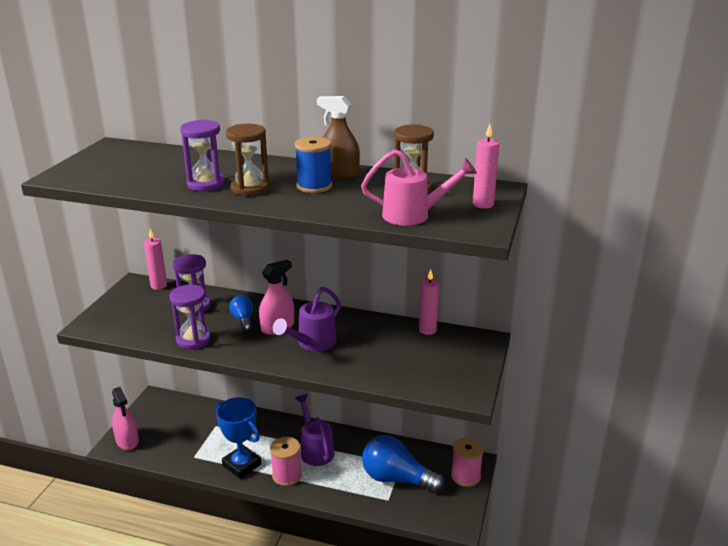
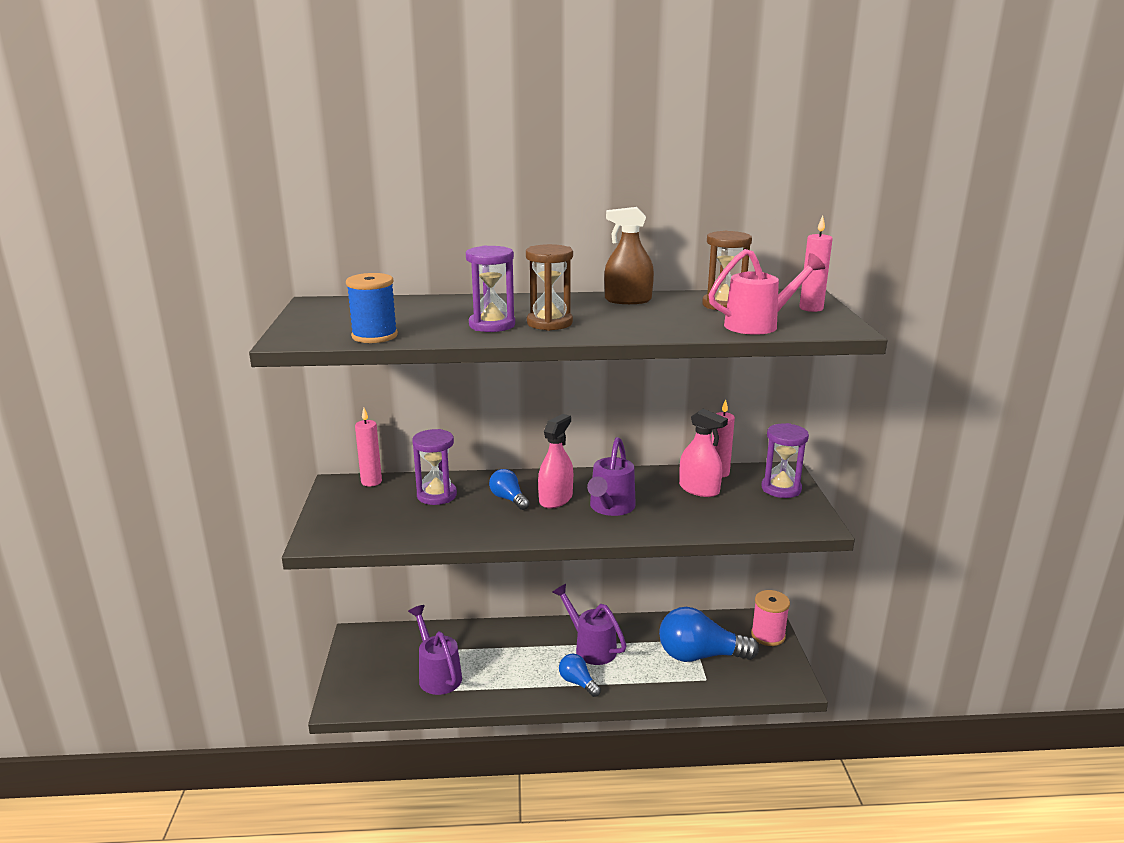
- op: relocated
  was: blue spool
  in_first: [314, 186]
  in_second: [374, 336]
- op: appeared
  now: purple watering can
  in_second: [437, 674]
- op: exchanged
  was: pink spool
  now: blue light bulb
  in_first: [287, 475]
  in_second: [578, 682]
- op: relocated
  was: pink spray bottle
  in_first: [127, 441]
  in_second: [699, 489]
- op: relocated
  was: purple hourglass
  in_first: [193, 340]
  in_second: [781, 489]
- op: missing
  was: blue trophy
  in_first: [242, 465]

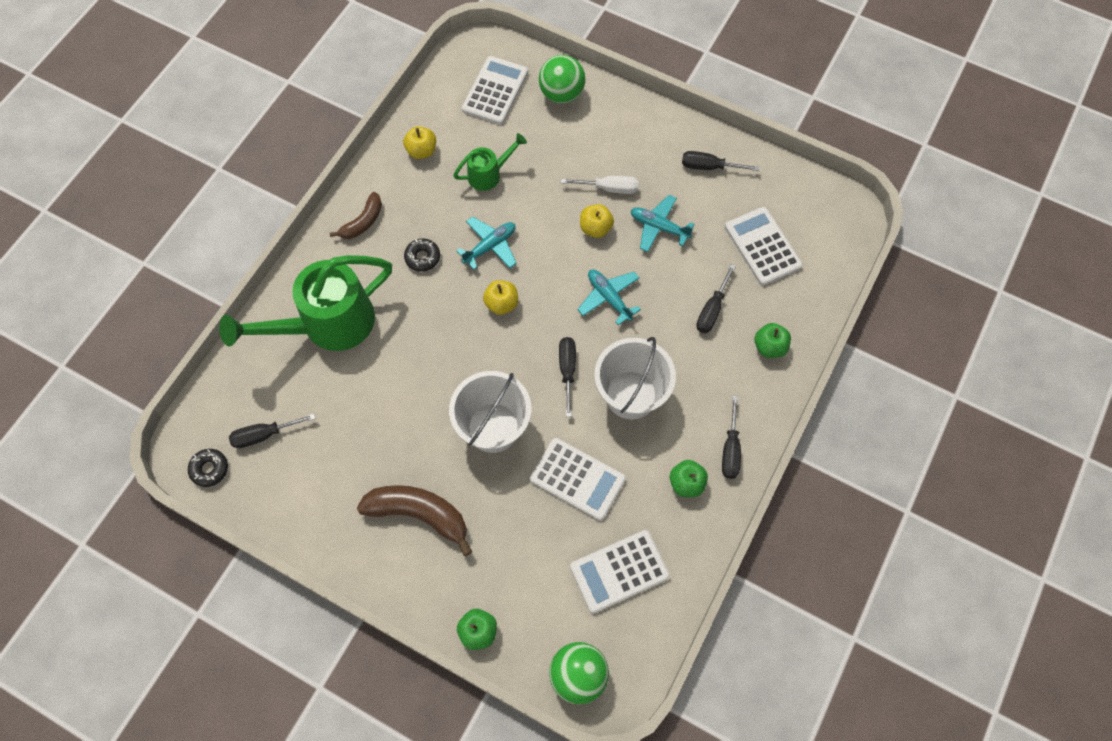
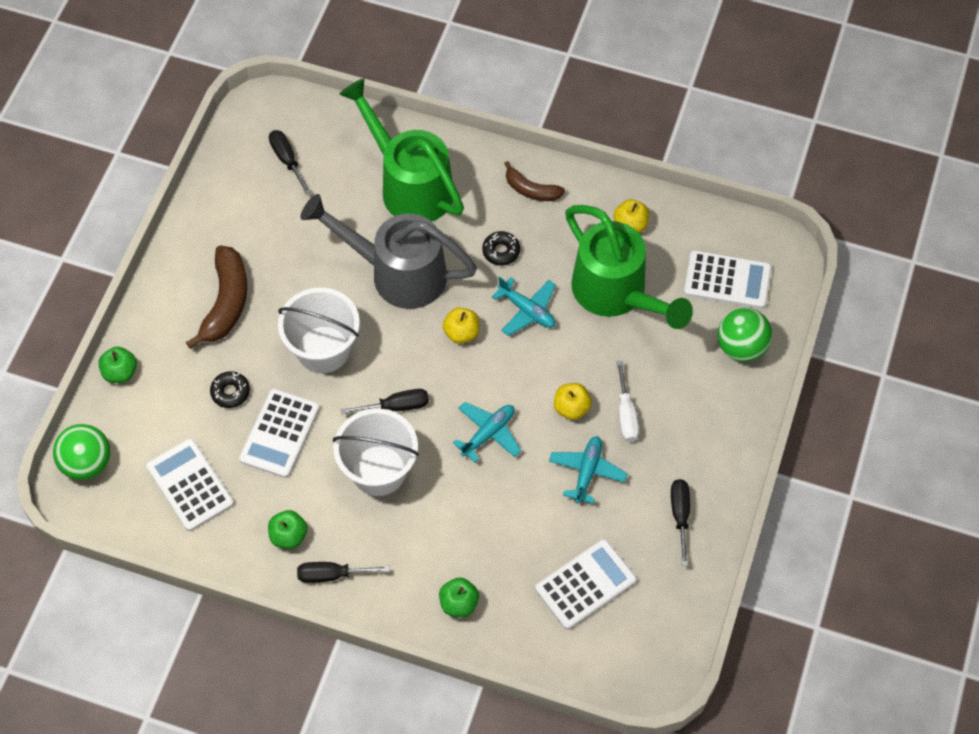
- op: relocated
  was: black donut
  in_first: [209, 469]
  in_second: [230, 392]
- op: appeared
  now: grey watering can
  in_second: [398, 273]
- op: size
  was: green watering can
  in_first: [488, 174]
  in_second: [616, 293]
  ratio: 2.05
- op: missing
  was: black screwdriver
  in_first: [712, 310]

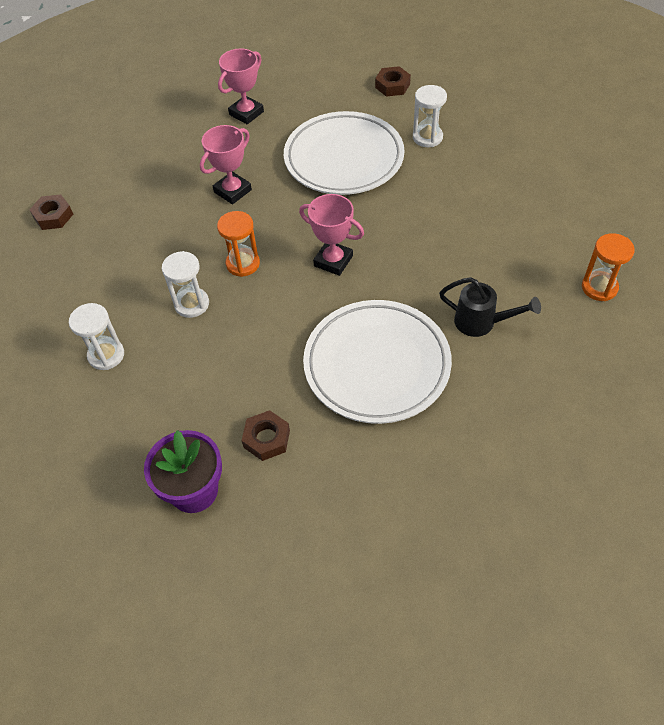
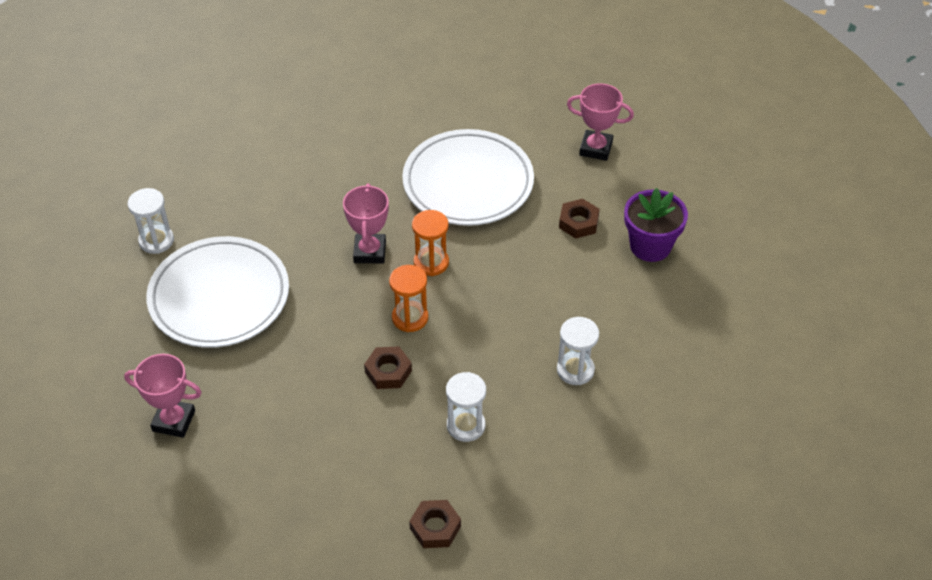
- op: relocated
  was: brown nut
  in_first: [392, 85]
  in_second: [388, 371]
- op: relocated
  was: orange hourglass
  in_first: [599, 287]
  in_second: [431, 262]
- op: relocated
  was: white hourglass
  in_first: [192, 304]
  in_second: [466, 425]
- op: relocated
  was: pink trophy
  in_first: [232, 191]
  in_second: [596, 148]
- op: missing
  was: black watering can
  in_first: [481, 323]

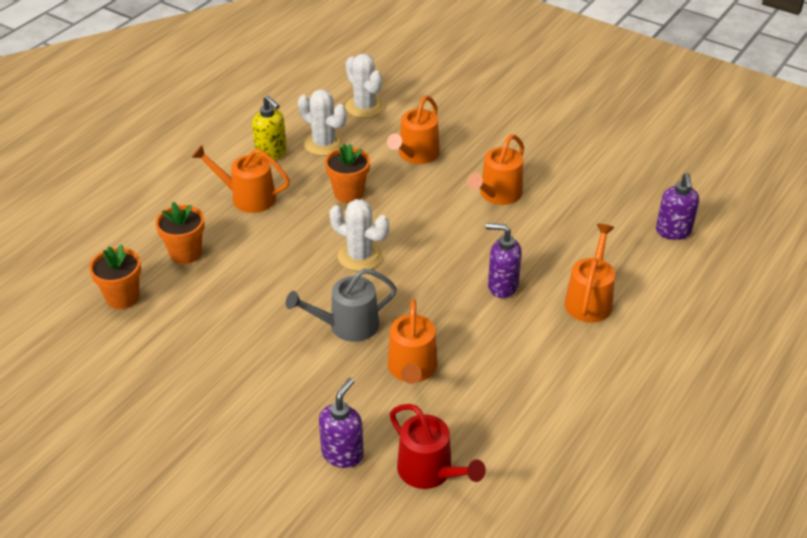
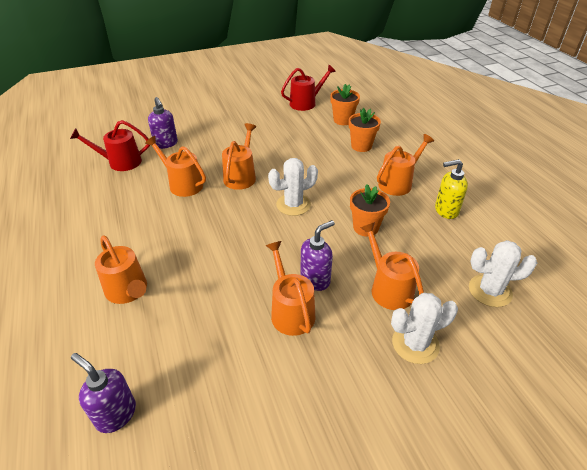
- op: colour
  was: grey watering can
  now: orange watering can
  in_first: [347, 326]
  in_second: [241, 176]
- op: appeared
  now: red watering can
  in_second: [306, 103]
- op: relocated
  was: purple soap dispenser
  in_first: [502, 286]
  in_second: [315, 280]
- op: relocated
  was: white cactus
  in_first: [324, 144]
  in_second: [415, 344]

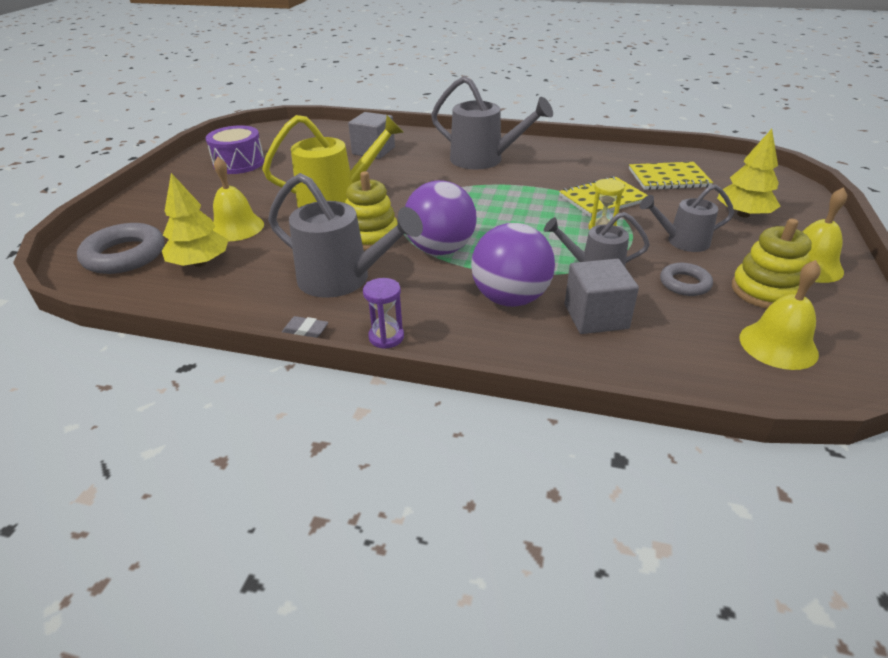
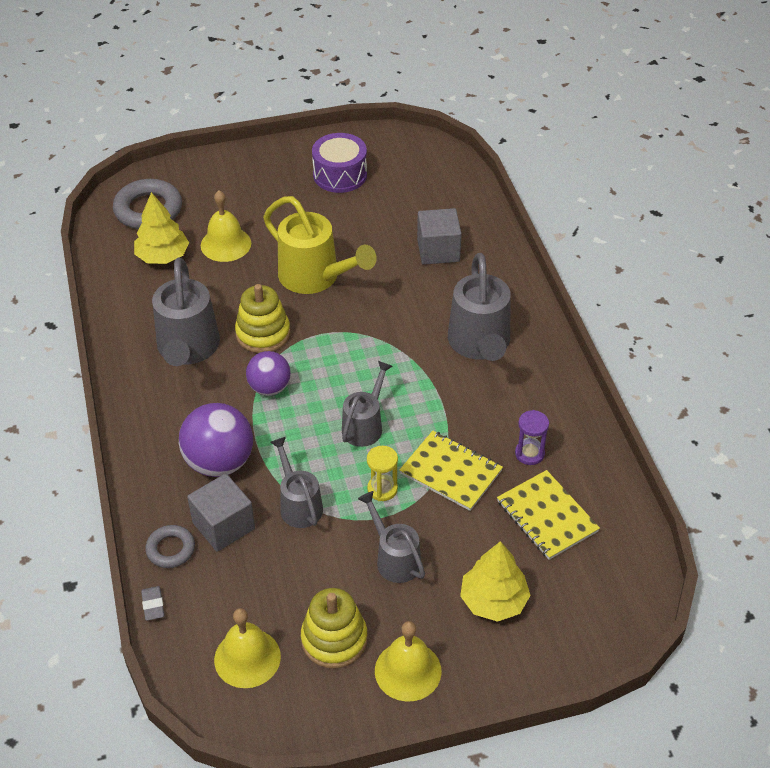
- op: relocated
  was: grey eraser
  in_first: [305, 330]
  in_second: [153, 605]
- op: relocated
  was: grey ring
  in_first: [684, 283]
  in_second: [170, 549]
- op: size
  was: purple ball
  in_first: [440, 249]
  in_second: [269, 388]
  ratio: 0.64
- op: appeared
  now: grey watering can
  in_second: [365, 425]
- op: relocated
  was: purple hourglass
  in_first: [386, 337]
  in_second: [529, 453]

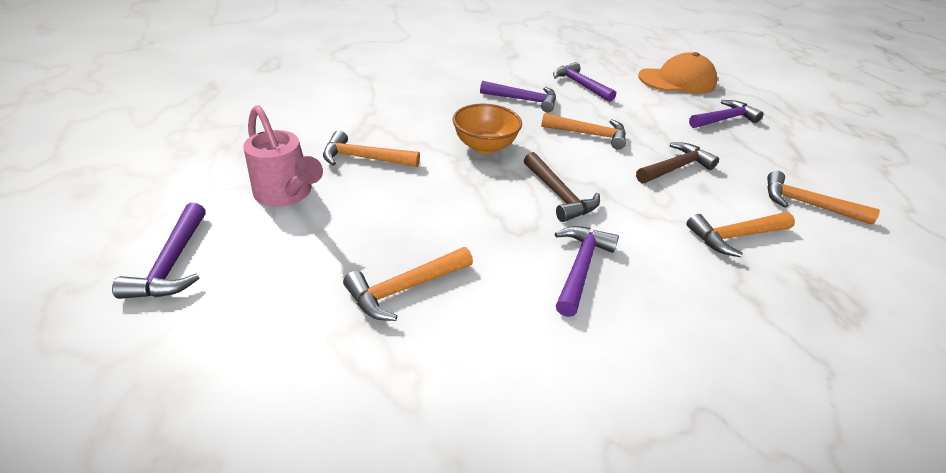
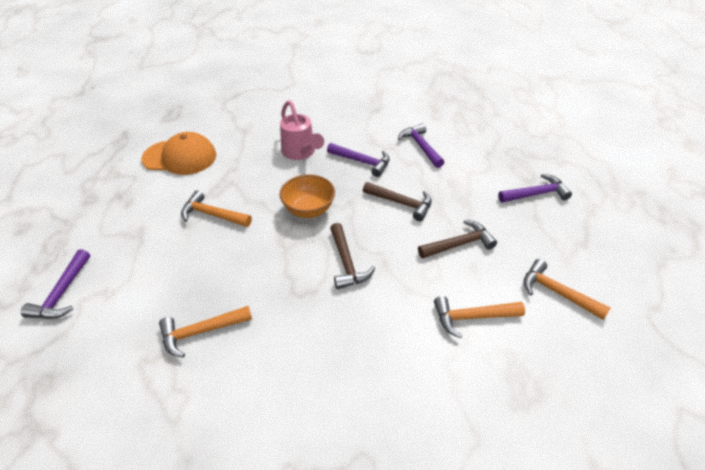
- op: relocated
  was: orange cap
  in_first: [677, 81]
  in_second: [180, 157]
- op: relocated
  was: pink watering can
  in_first: [287, 194]
  in_second: [300, 153]
- op: colour
  was: orange hammer
  now: brown hammer
  in_first: [589, 134]
  in_second: [401, 203]
- op: missing
  was: purple hammer
  in_first: [580, 267]

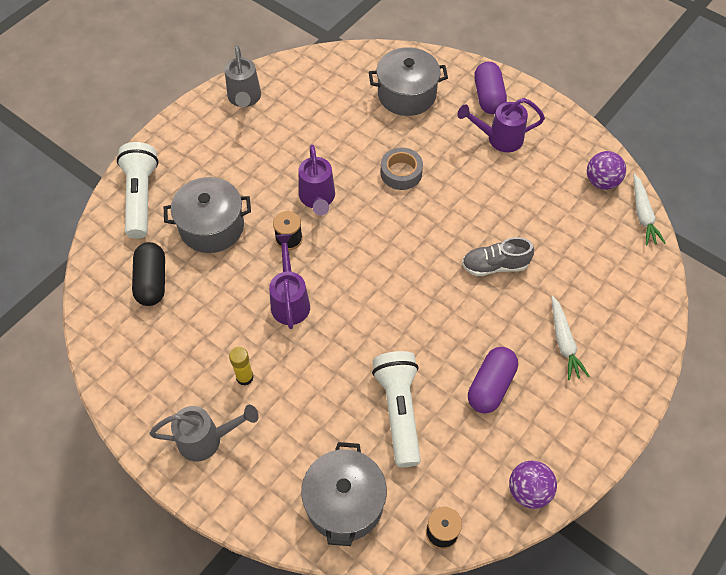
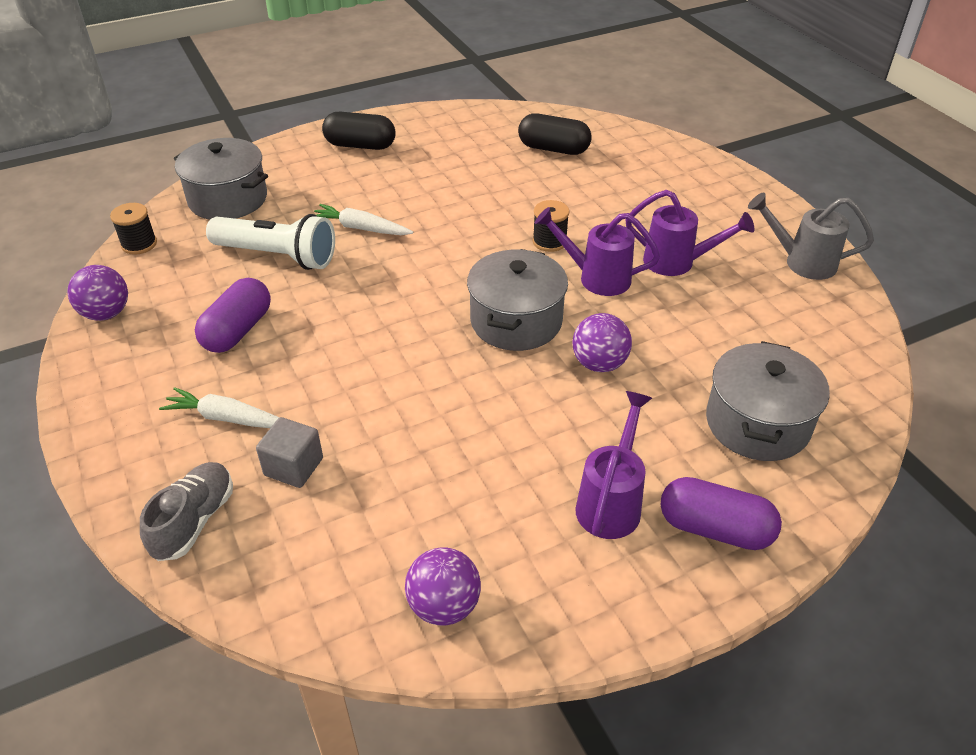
- op: relocated
  was: grey shoe
  in_first: [495, 265]
  in_second: [194, 521]
- op: spun
  was: purple capsule
  in_first: [490, 386]
  in_second: [238, 330]
  clockwise: 60
- op: appeared
  now: grey cube
  in_second: [293, 467]
- op: relocated
  was: white carrot
  in_first: [642, 215]
  in_second: [361, 228]
- op: exchanged
  was: grey watering can
  now: black capsule
  in_first: [207, 439]
  in_second: [360, 145]
- op: relocated
  was: grey pot
  in_first: [212, 227]
  in_second: [516, 321]
- op: exchanged
  was: grey tape
  now: purple ball
  in_first: [401, 173]
  in_second: [599, 364]
- op: relocated
  was: purple watering can
  in_first: [290, 300]
  in_second: [677, 262]
- op: missing
  was: white flashlight
  in_first: [140, 197]
- op: missing
  was: yellow glue stick
  in_first: [245, 377]

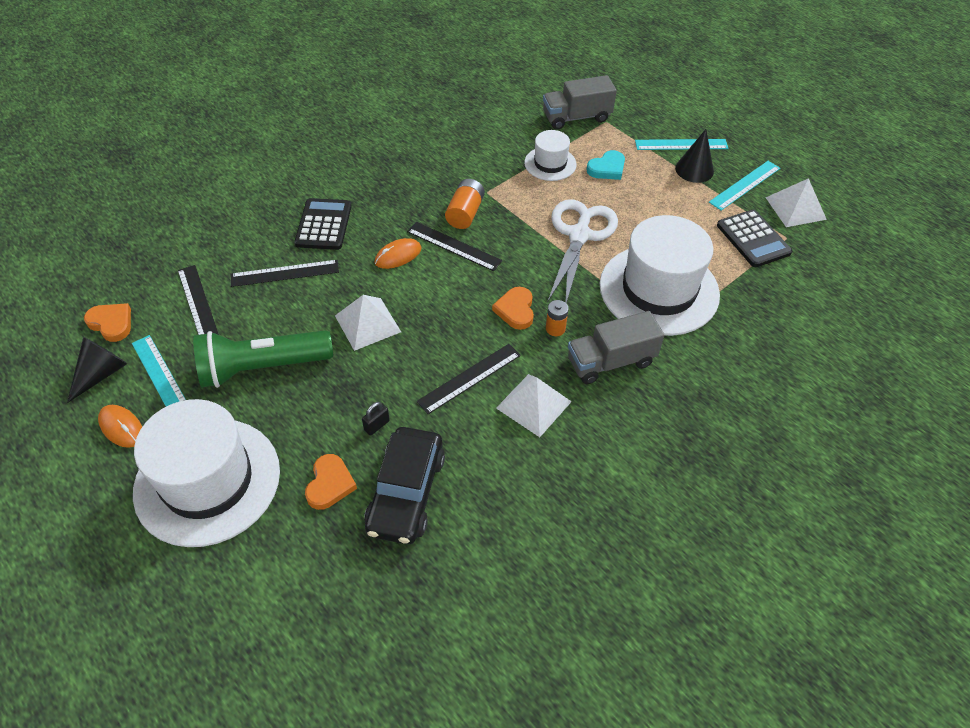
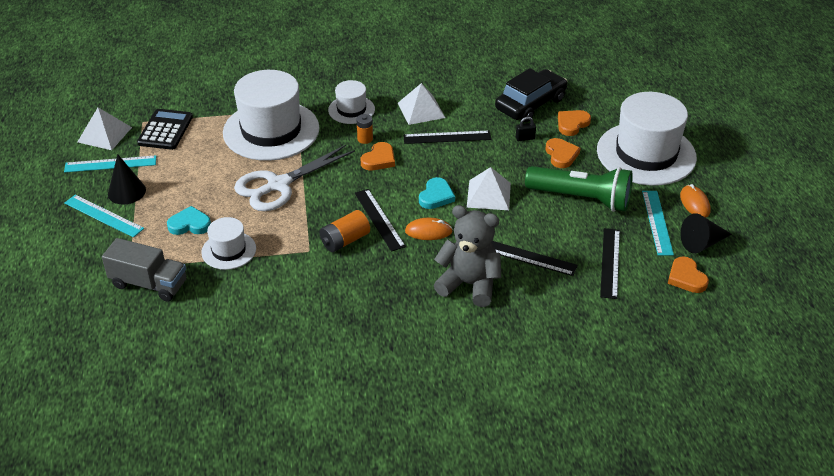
- op: exchanged
  was: grey truck
  now: white hat
  in_first: [610, 361]
  in_second: [351, 110]
- op: appeared
  now: turquoise heart
  in_second: [436, 196]
- op: exchanged
  was: black calculator
  now: grey teddy bear
  in_first: [324, 225]
  in_second: [469, 284]
- op: appeared
  now: orange heart
  in_second: [561, 155]

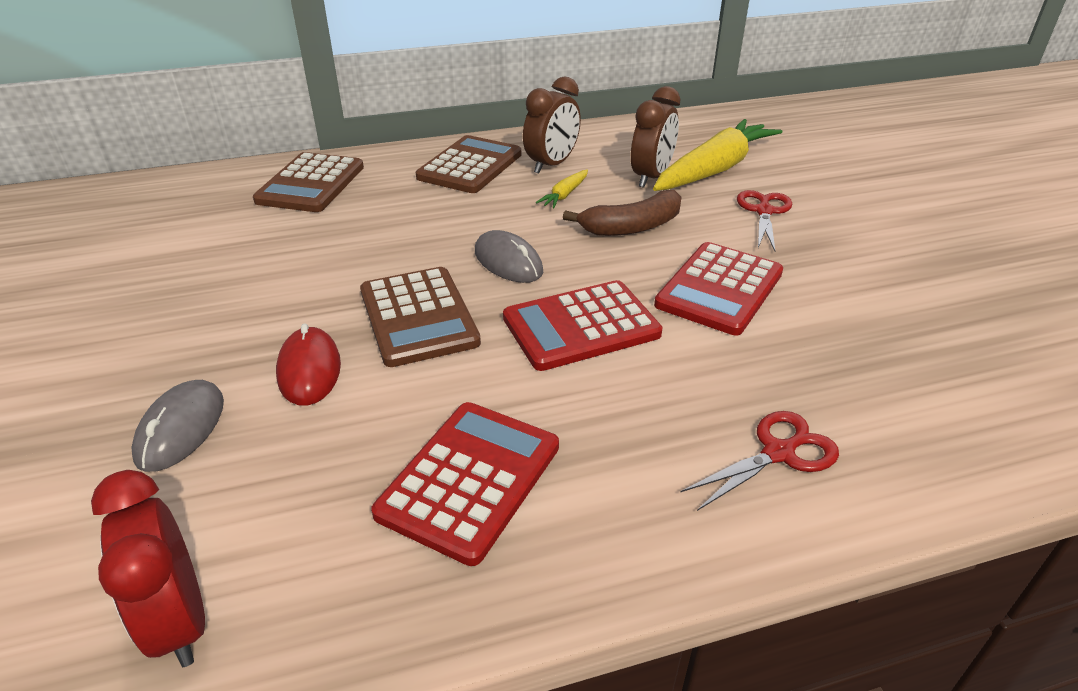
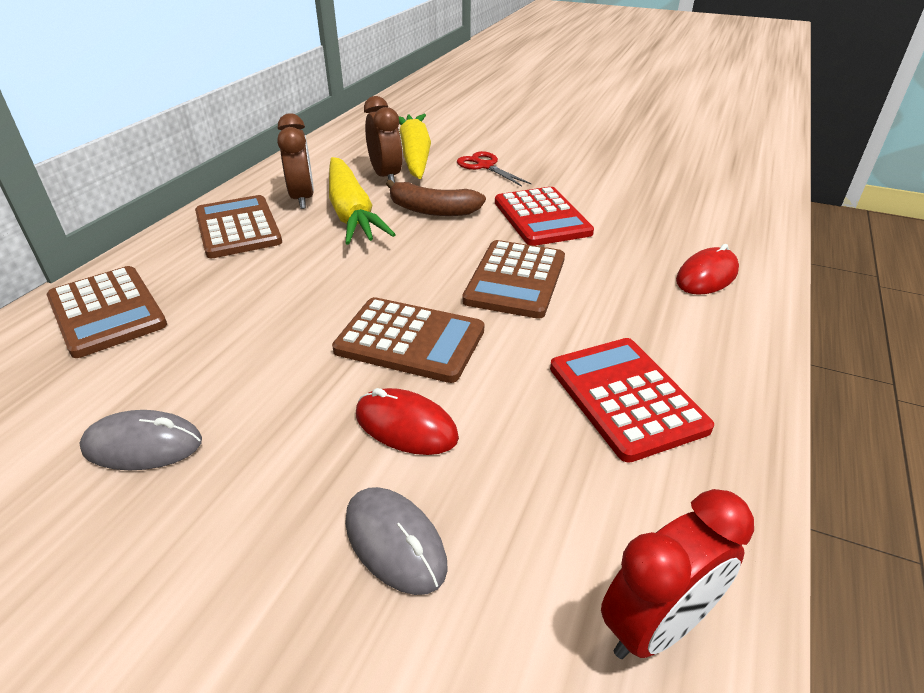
- op: relocated
  was: grey mouse
  in_first: [508, 261]
  in_second: [143, 445]
- op: size
  was: yellow carrot
  in_first: [564, 195]
  in_second: [351, 213]
  ratio: 2.35
- op: spun
  was: brown banana
  in_first: [632, 227]
  in_second: [432, 210]
  clockwise: 90
- op: colour
  was: red calculator
  now: brown calculator
  in_first: [581, 326]
  in_second: [515, 280]
- op: spun
  was: red clock
  in_first: [180, 621]
  in_second: [656, 626]
  clockwise: -45
- op: exchanged
  was: red scissors
  now: red mouse
  in_first: [778, 453]
  in_second: [706, 276]

